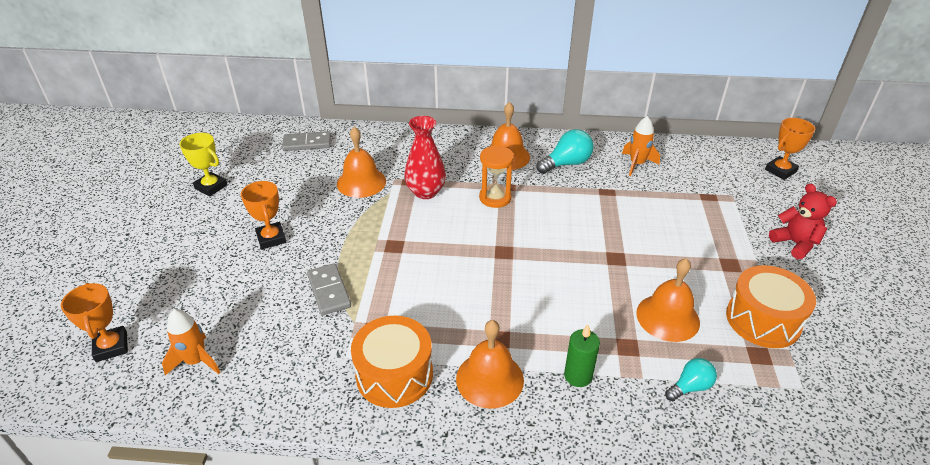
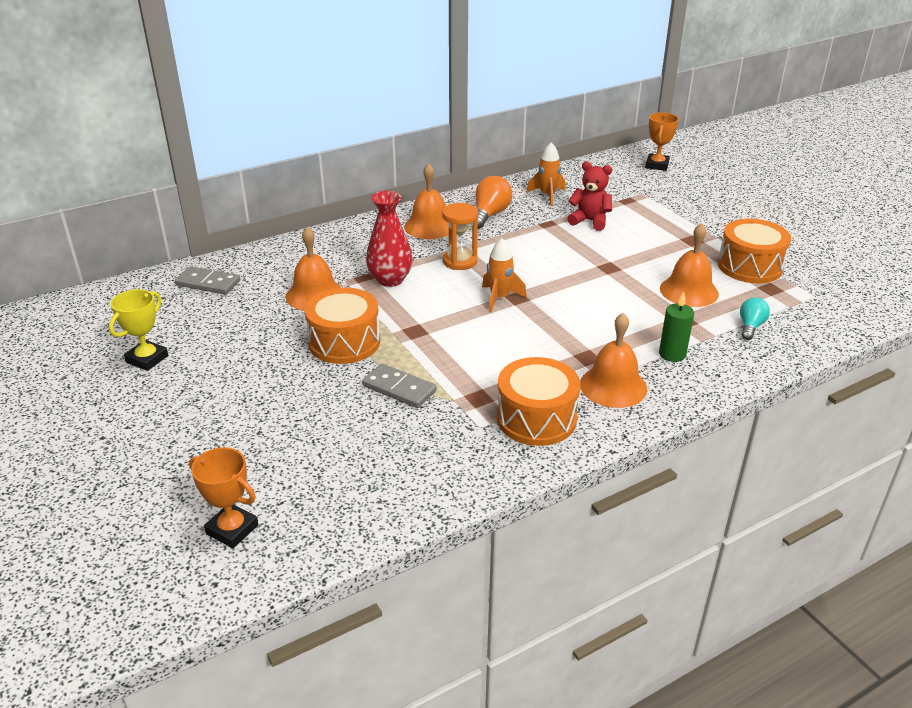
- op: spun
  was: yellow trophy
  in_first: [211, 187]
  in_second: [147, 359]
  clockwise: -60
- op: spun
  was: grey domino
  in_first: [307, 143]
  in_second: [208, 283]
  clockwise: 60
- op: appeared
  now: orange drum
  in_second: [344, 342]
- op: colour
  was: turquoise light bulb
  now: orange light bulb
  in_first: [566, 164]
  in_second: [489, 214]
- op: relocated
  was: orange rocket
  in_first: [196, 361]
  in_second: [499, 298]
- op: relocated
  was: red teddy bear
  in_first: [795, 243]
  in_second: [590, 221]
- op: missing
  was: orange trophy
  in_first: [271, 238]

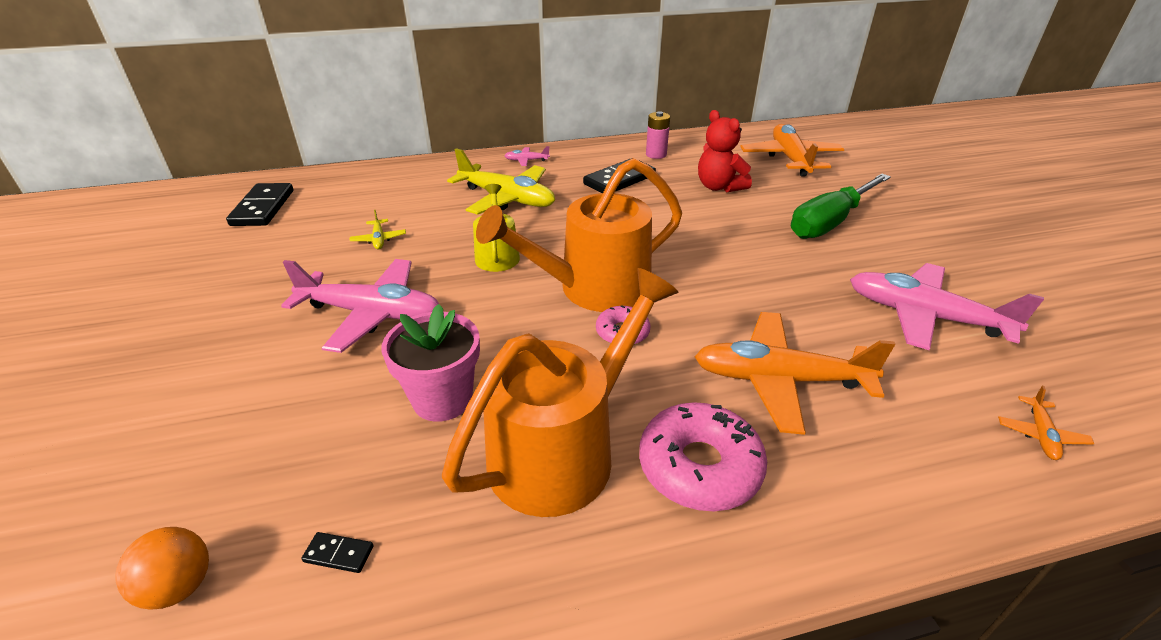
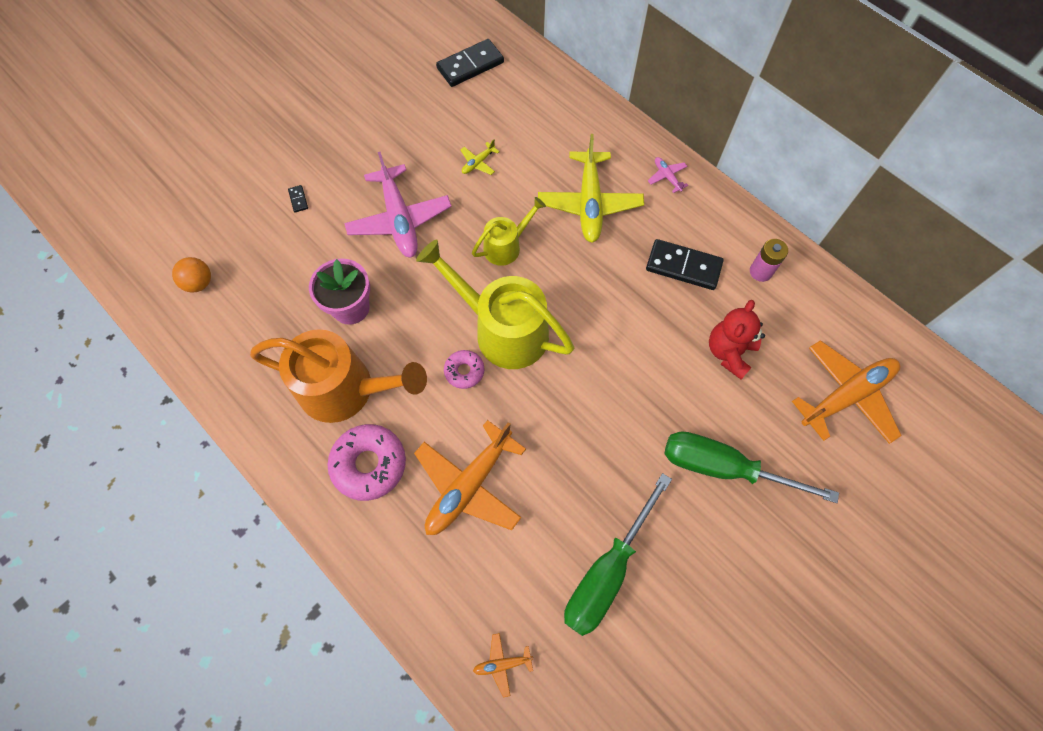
- op: relocated
  was: black domino
  in_first: [339, 554]
  in_second: [298, 199]
- op: spun
  was: orange plane
  in_first: [779, 380]
  in_second: [469, 486]
  clockwise: -120
- op: colour
  was: orange watering can
  now: yellow watering can
  in_first: [592, 289]
  in_second: [502, 329]
- op: exchanged
  was: pink plane
  now: green screwdriver
  in_first: [924, 316]
  in_second: [607, 572]

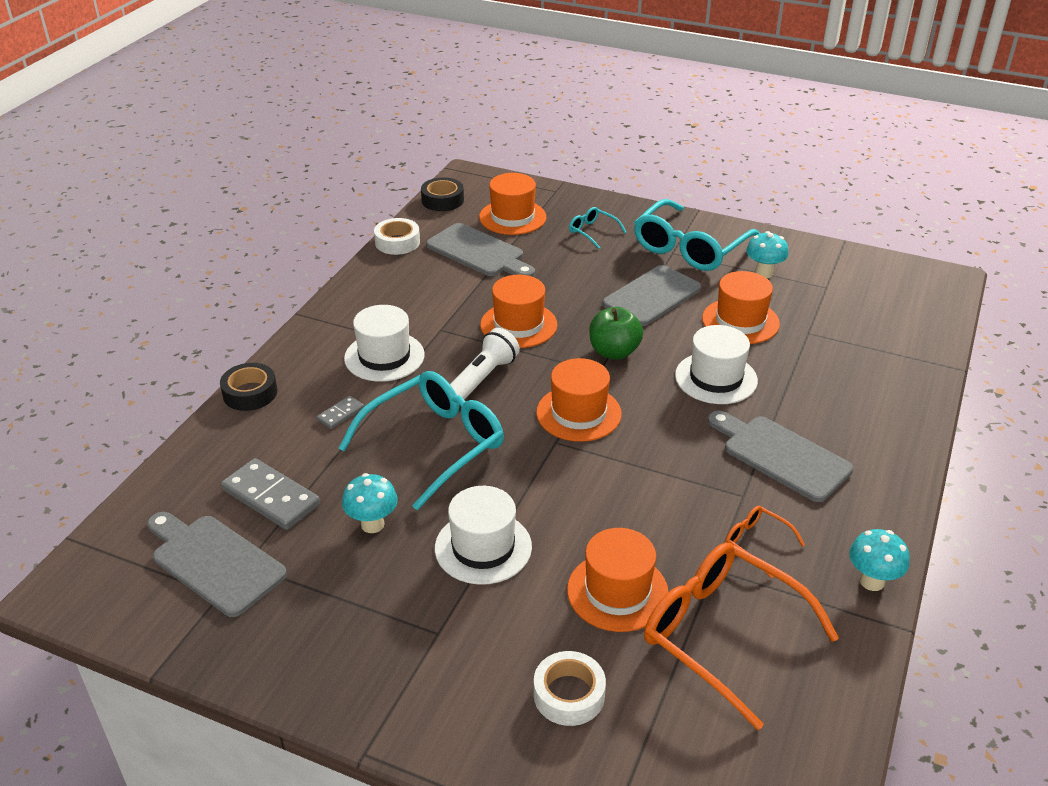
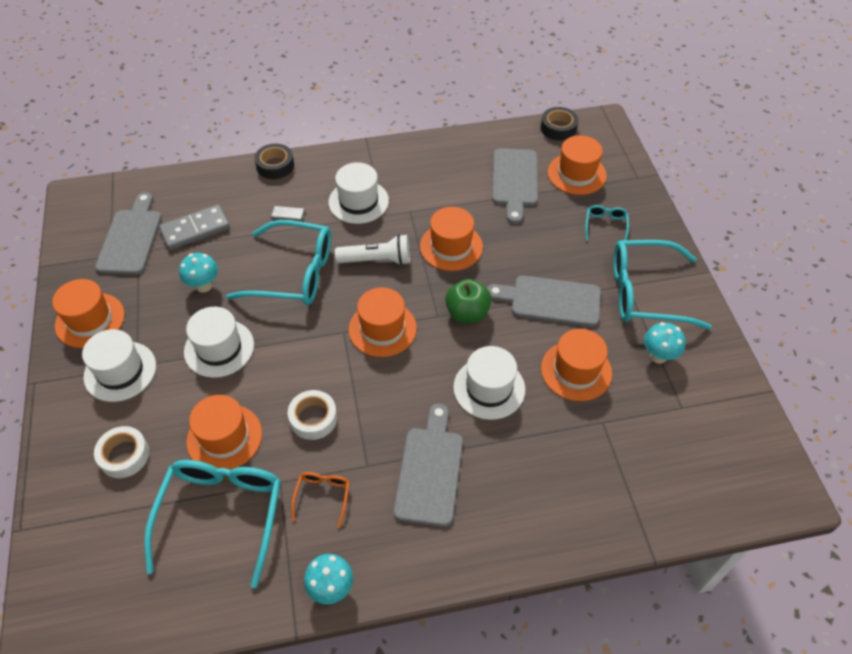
- op: appeared
  now: orange hat
  in_second: [90, 320]
- op: appeared
  now: white hat
  in_second: [120, 371]
- op: colour
  was: orange glasses
  now: turquoise glasses
  in_first: [720, 633]
  in_second: [222, 513]
- op: spun
  was: grey domino
  in_first: [271, 497]
  in_second: [195, 229]
  clockwise: 60
- op: relocated
  was: white tape
  in_first: [397, 242]
  in_second: [313, 418]

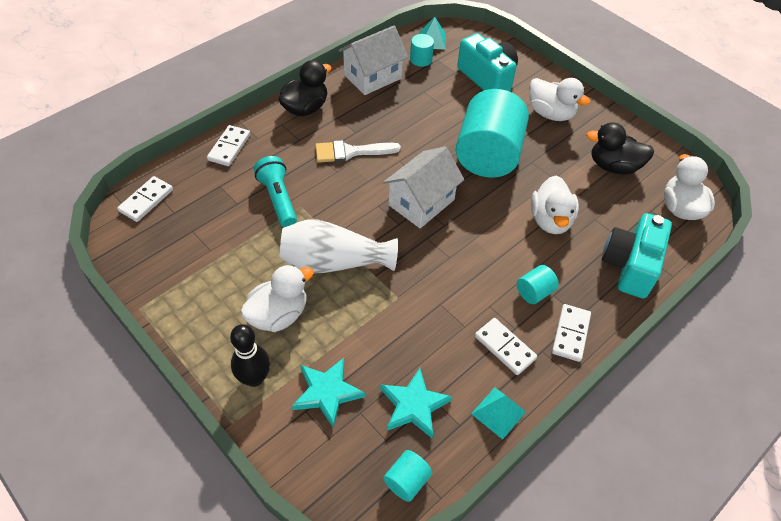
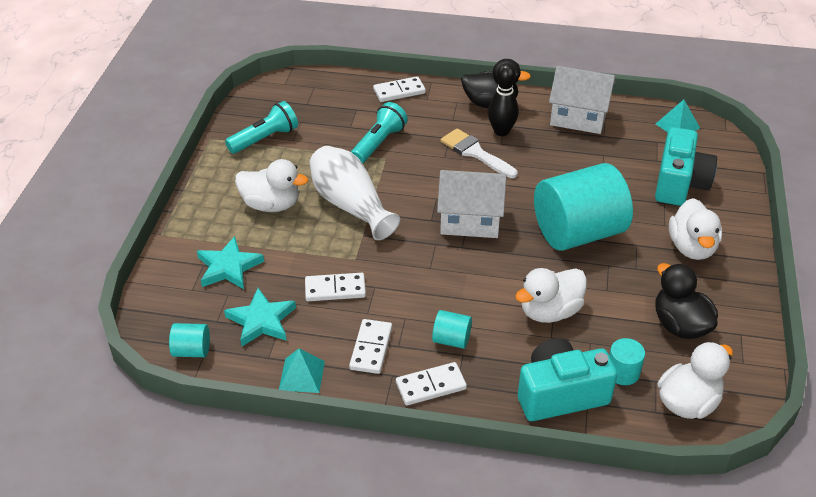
- op: appeared
  now: turquoise flashlight
  in_second: [265, 139]
- op: relocated
  was: white domino
  in_first: [146, 200]
  in_second: [335, 289]
- op: relocated
  was: black bowling pin
  in_first: [254, 378]
  in_second: [501, 131]
- op: relocated
  was: turquoise cylinder
  in_first: [421, 59]
  in_second: [623, 372]

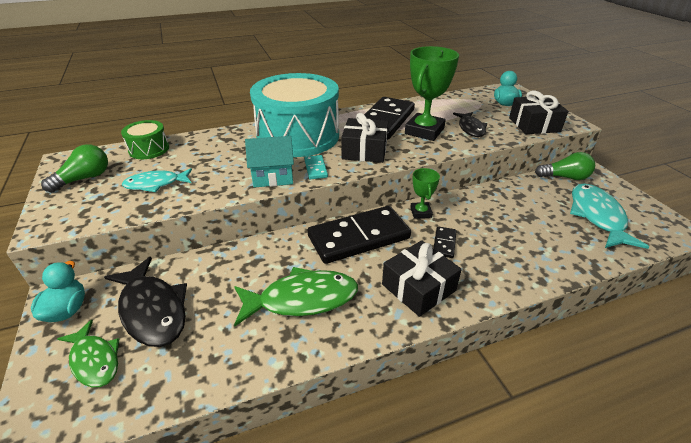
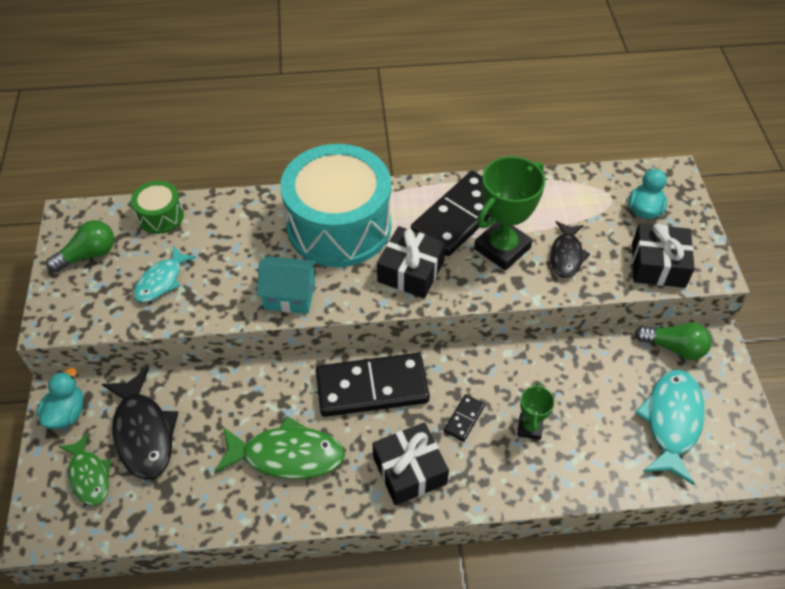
- op: spun
  was: turquoise fish
  in_first: [156, 184]
  in_second: [161, 281]
  clockwise: -60
- op: relocated
  was: green trophy
  in_first: [420, 212]
  in_second: [529, 428]
- op: missing
  was: turquoise domino
  in_first: [315, 169]

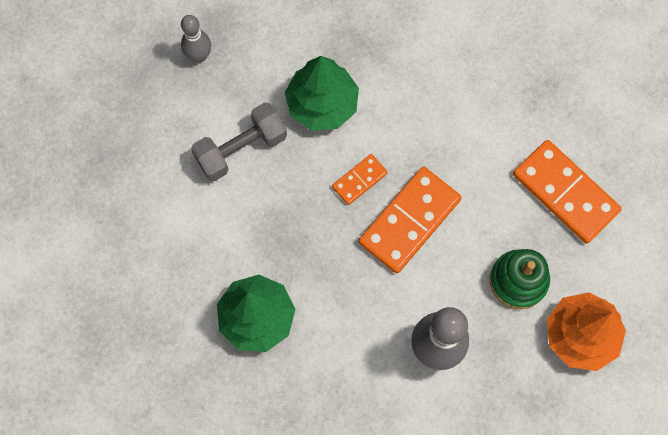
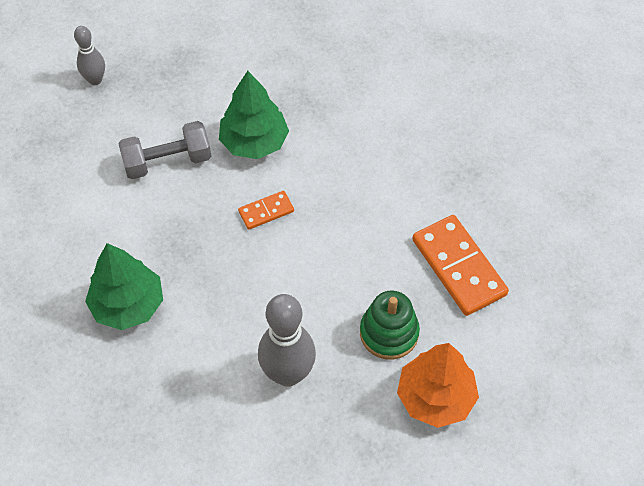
- op: relocated
  was: grey bowling pin
  in_first: [199, 56]
  in_second: [95, 80]
- op: missing
  was: orange domino
  in_first: [409, 221]

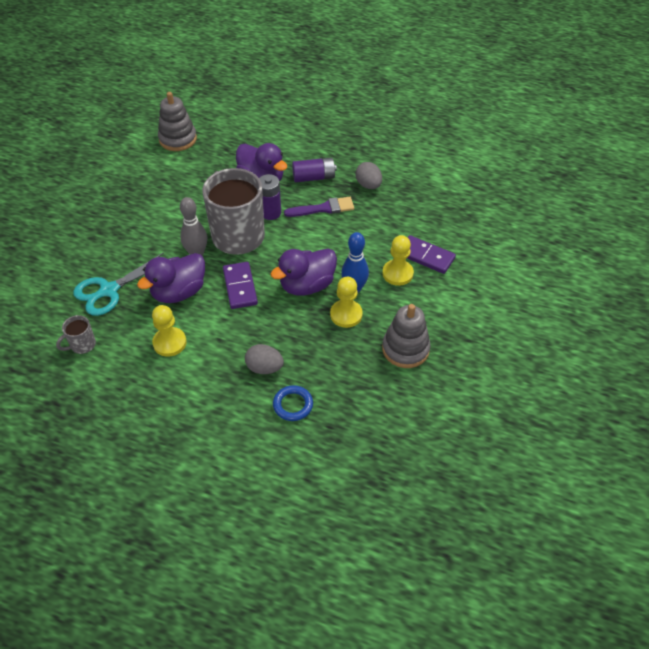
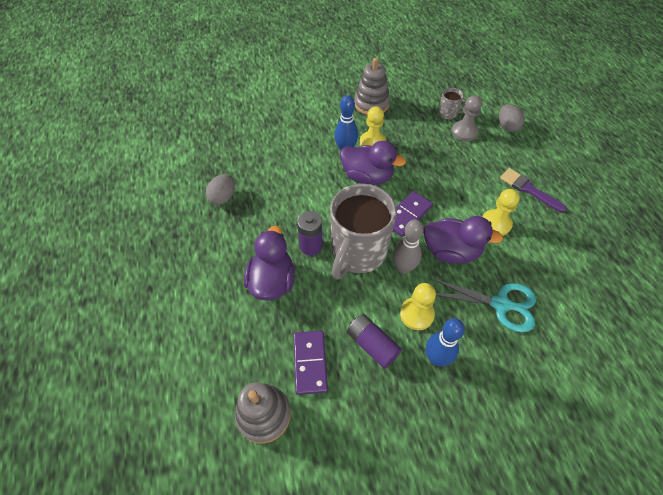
- op: relocated
  was: purple domino
  in_first: [426, 256]
  in_second: [310, 362]
- op: relocated
  was: purple battery
  in_first: [314, 177]
  in_second: [372, 345]
- op: relocated
  was: yellow pawn
  in_first: [397, 273]
  in_second: [416, 314]
- op: appeared
  now: blue bowling pin
  in_second: [436, 358]
- op: relocated
  was: grey mug
  in_first: [82, 345]
  in_second: [448, 113]
- op: exchanged
  was: blue ring
  now: grey pawn
  in_first: [293, 405]
  in_second: [464, 132]
- op: relocated
  was: grey egg
  in_first: [264, 368]
  in_second: [507, 126]
- op: relocated
  was: purple brush
  in_first: [323, 208]
  in_second: [528, 189]

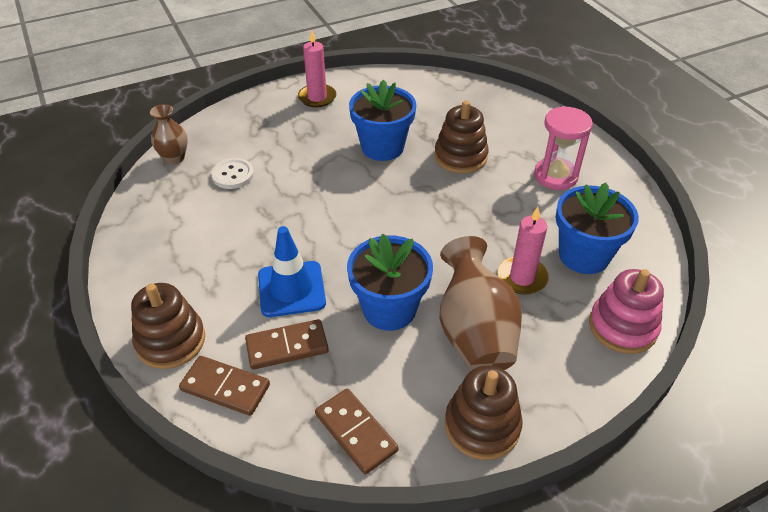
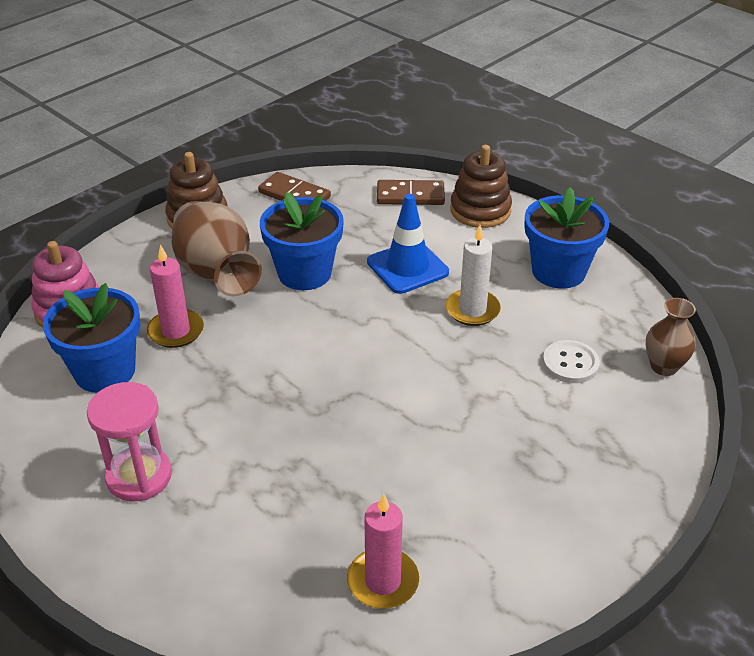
- op: relocated
  was: pink candle
  in_first: [317, 97]
  in_second: [383, 581]
- op: appeared
  now: white candle
  in_second: [472, 310]
- op: relocated
  was: blue flower pot
  in_first: [382, 147]
  in_second: [558, 271]
- op: missing
  was: brown domino
  in_first: [287, 347]
- op: missing
  was: brown stacking toy
  in_first: [460, 157]

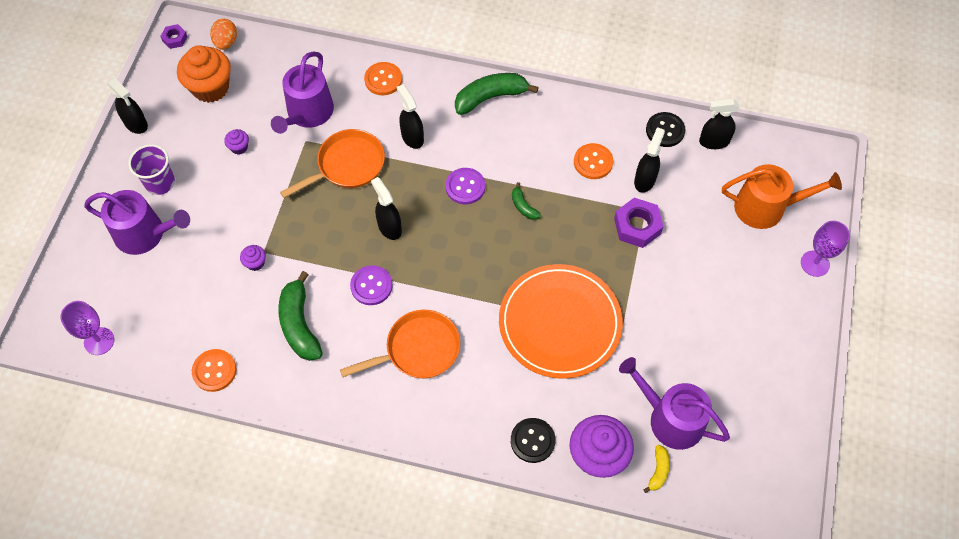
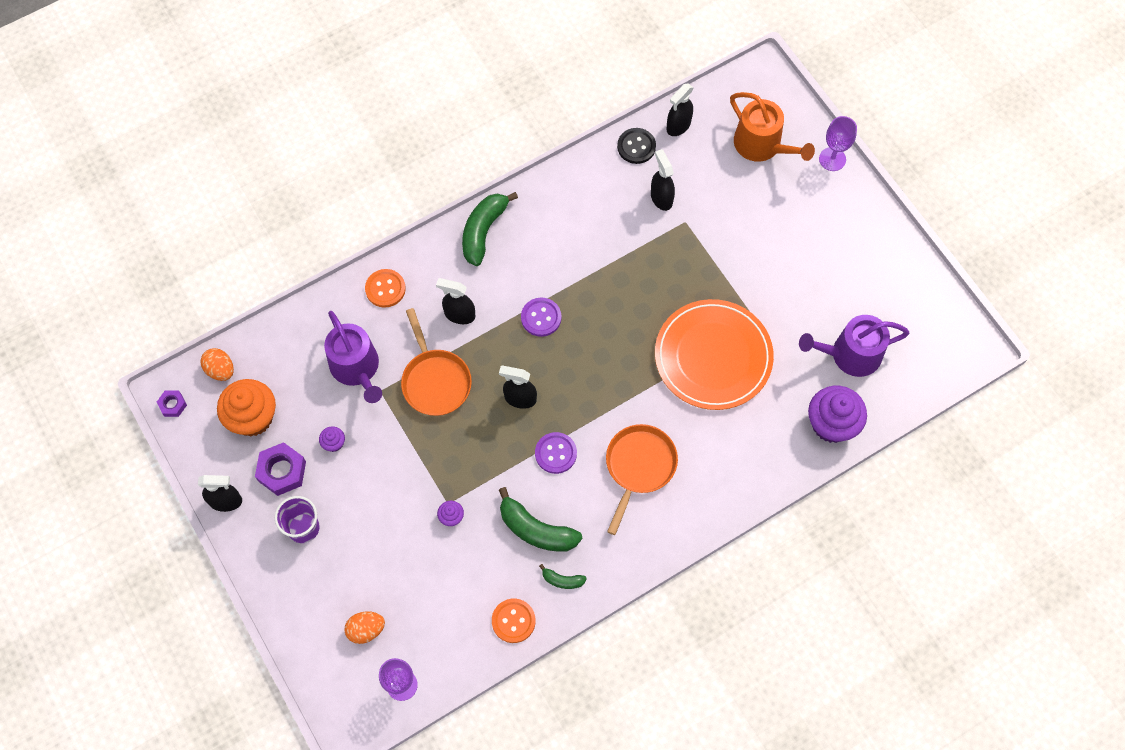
- op: relocated
  was: purple nut
  in_first: [637, 226]
  in_second: [282, 471]
- op: appeared
  now: orange egg
  in_second: [366, 630]
- op: spun
  was: orange pan
  in_first: [347, 165]
  in_second: [435, 381]
  clockwise: 150
- op: relocated
  was: green banana
  in_first: [523, 206]
  in_second: [562, 580]
- op: spun
  was: orange watering can
  in_first: [766, 207]
  in_second: [762, 145]
  clockwise: 90
- op: missing
  was: purple watering can
  in_first: [145, 234]
- op: missing
  was: black button
  in_first: [532, 441]
- op: missing
  was: orange button
  in_first: [593, 162]
- op: missing
  was: yellow banana
  in_first: [658, 471]

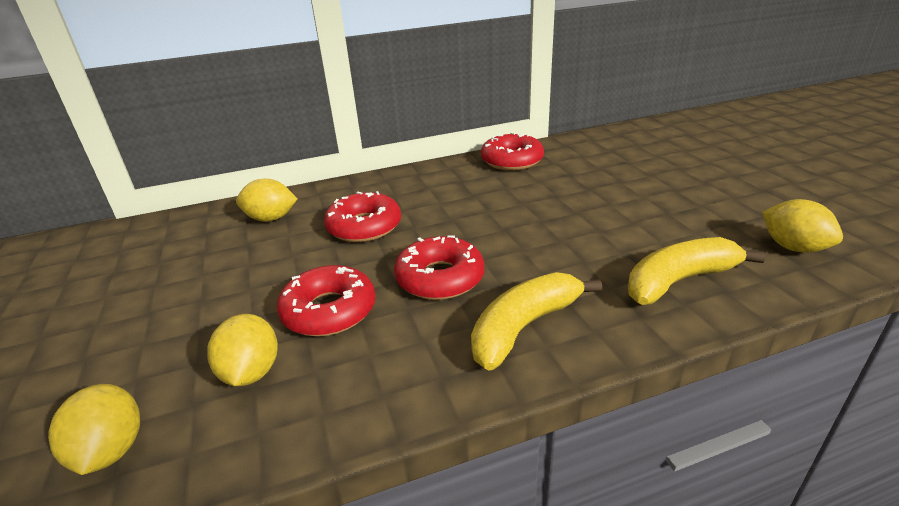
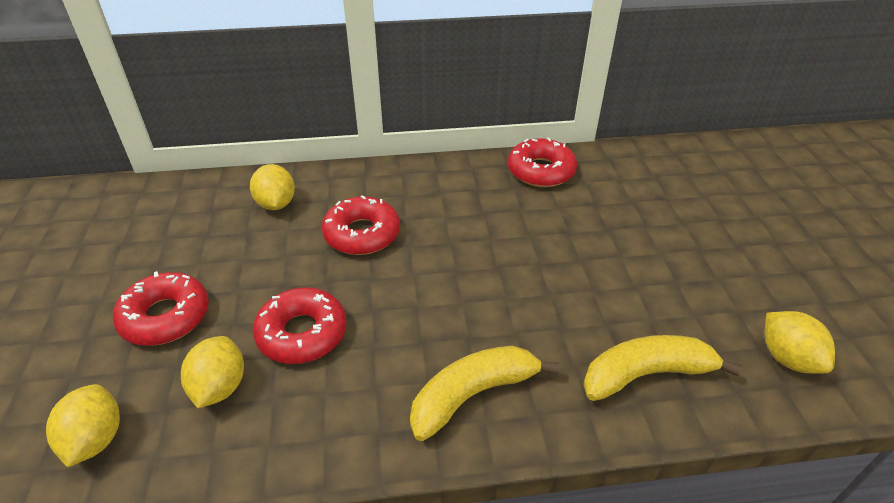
- op: relocated
  was: red donut
  in_first: [440, 278]
  in_second: [165, 317]
- op: spun
  was: yellow lemon
  in_first: [271, 218]
  in_second: [276, 204]
  clockwise: 60

